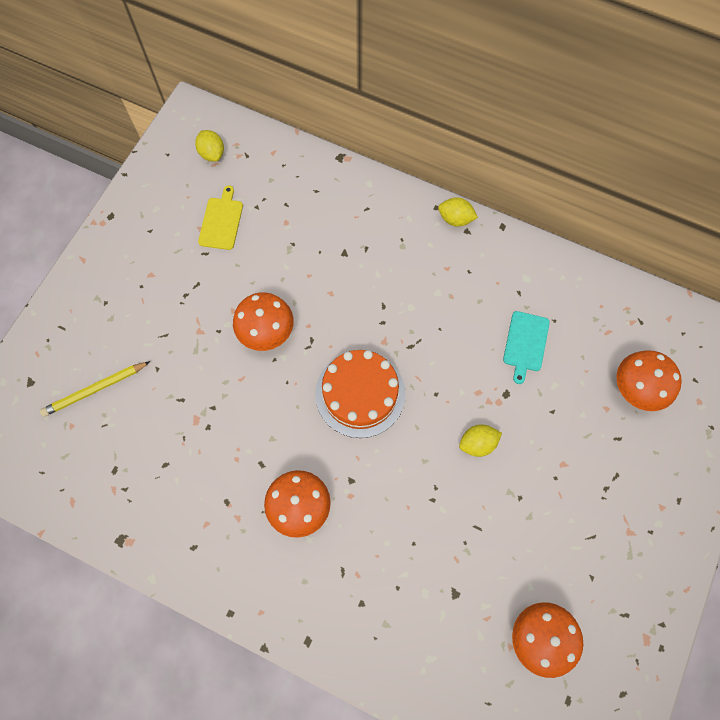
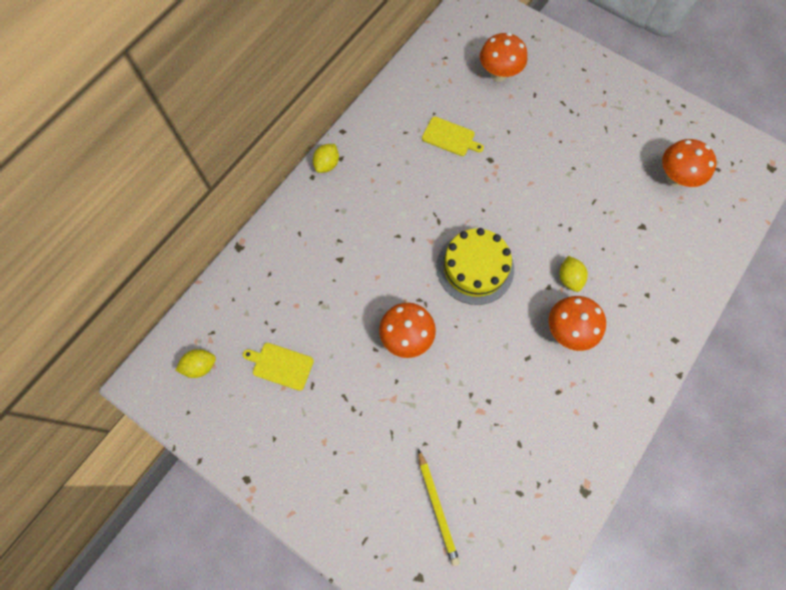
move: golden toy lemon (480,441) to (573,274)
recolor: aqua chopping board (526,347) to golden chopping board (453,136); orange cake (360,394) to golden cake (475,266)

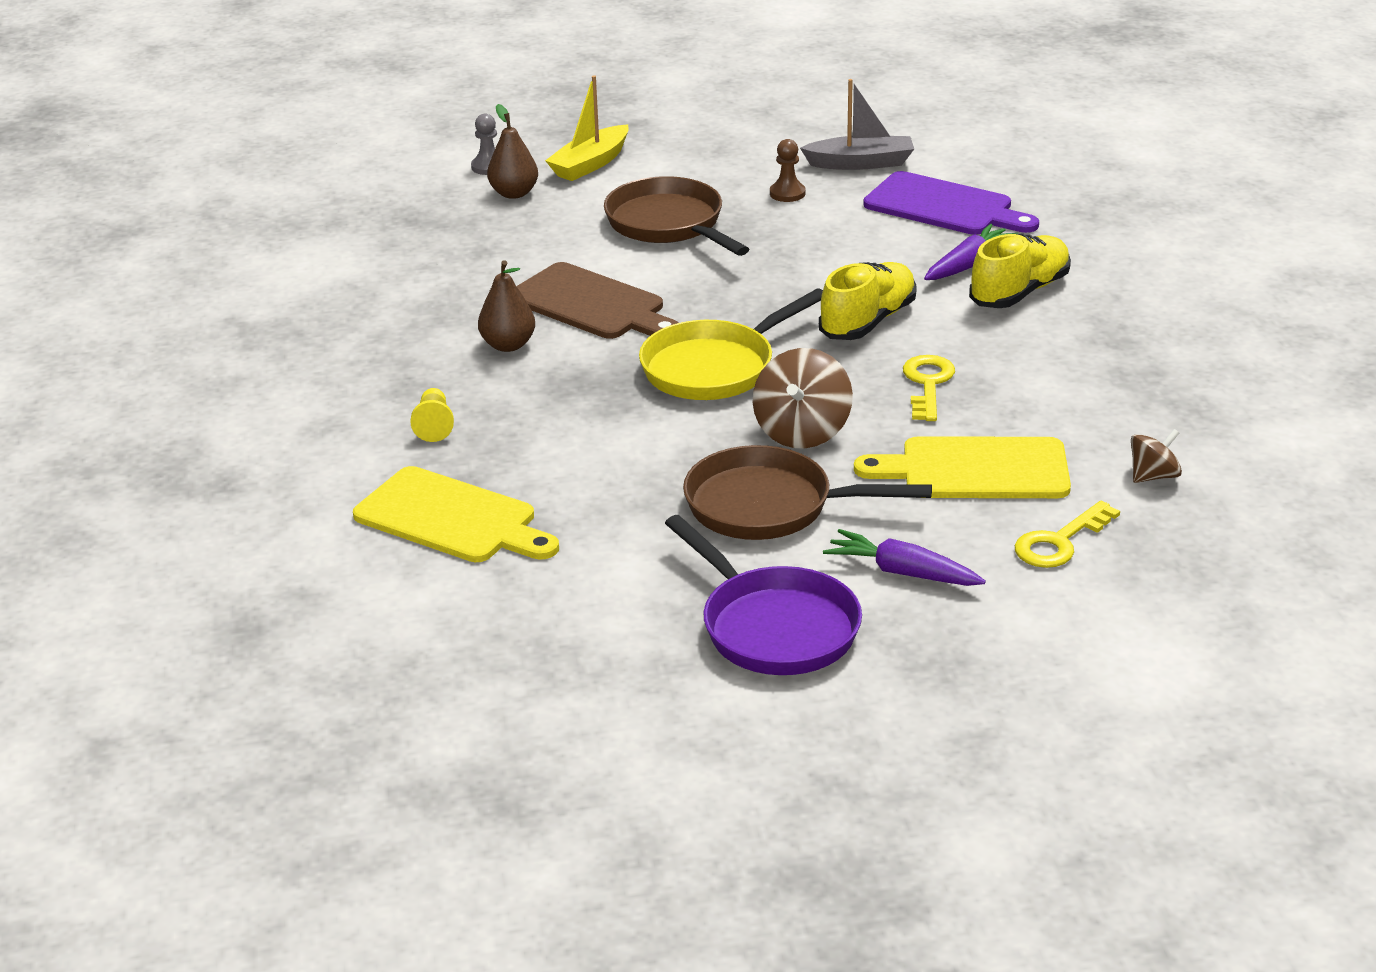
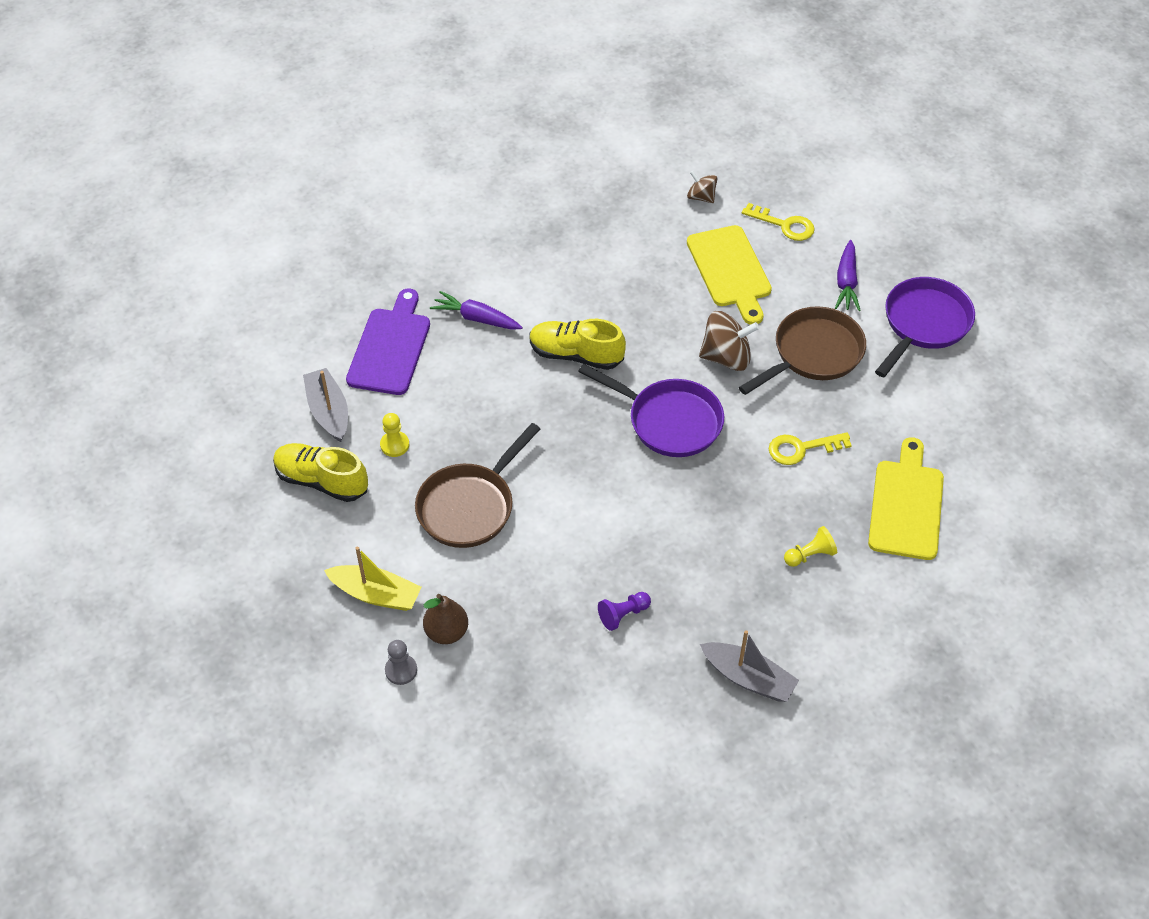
delete: russet pear fruit (506,306); russet chopping board (598,300)
insert: violet game pawn (624,611); ash-grey sailboat (749,666)
move: golden lace-up shoe (1020,271) to (320,472); golden latchkey (929,388) to (810,448)
recolor: russet game pawn (788,170) to golden game pawn (394,435); golden pan (731,344) to violet pan (651,410)
rotate: russet pan (807,492) = (802,350) 120 degrees counterclockwise

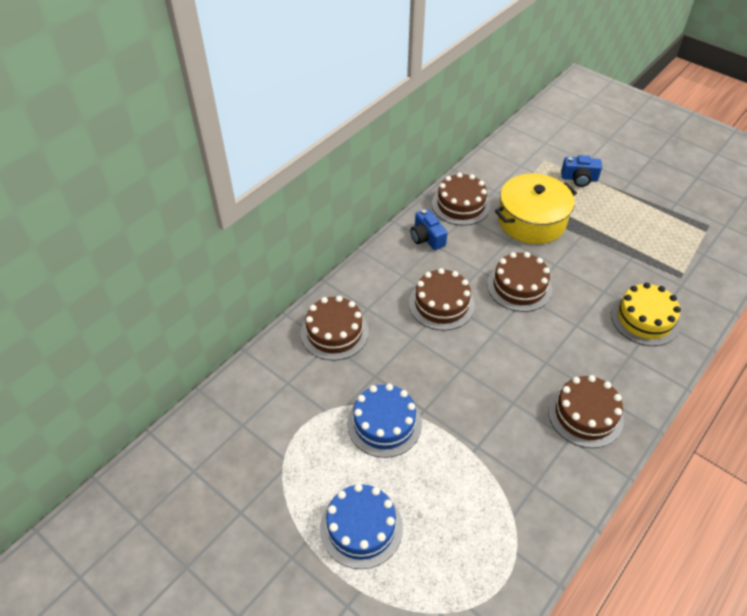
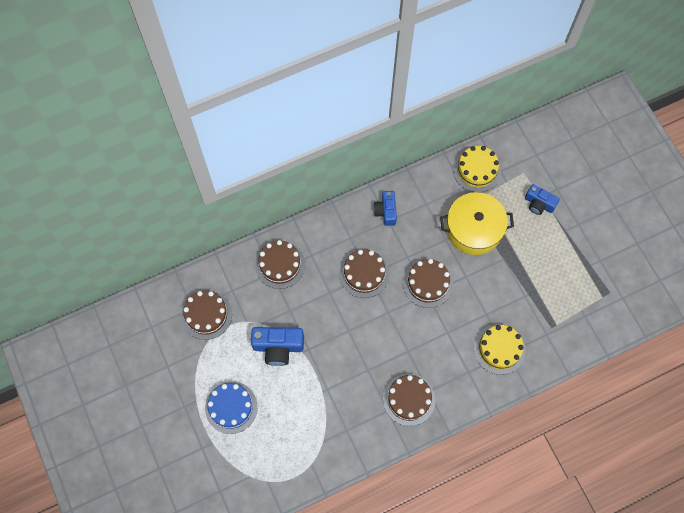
insert: golden cake (477,169)
move: russet cake (461,199) to (206,315)
replace: cobalt cake (384,421) to cobalt compact camera (277,346)

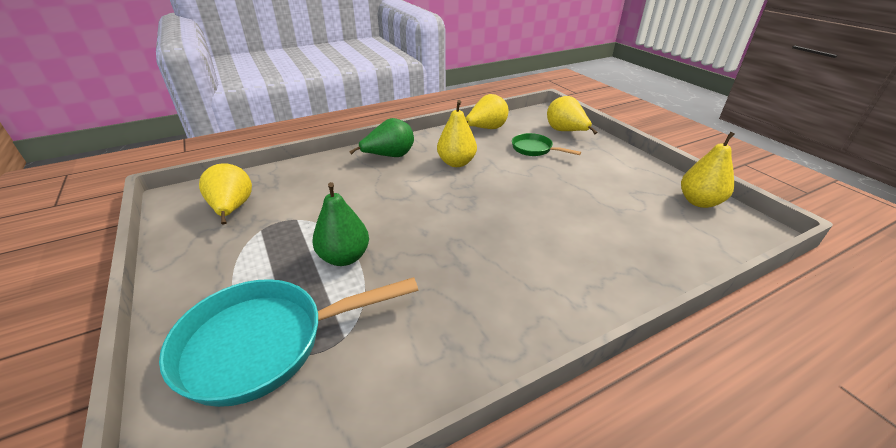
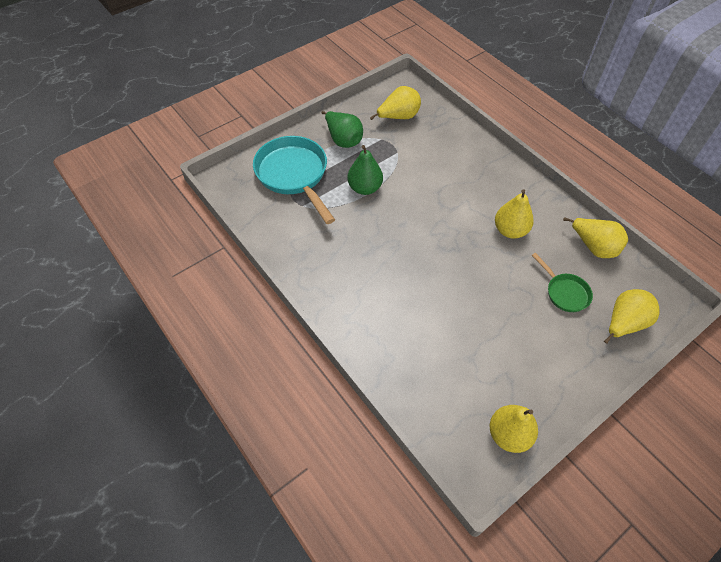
move: green pear fruit (381,137) to (342,129)
rotate: green pan (546,144) = (562,282) 120 degrees clockwise

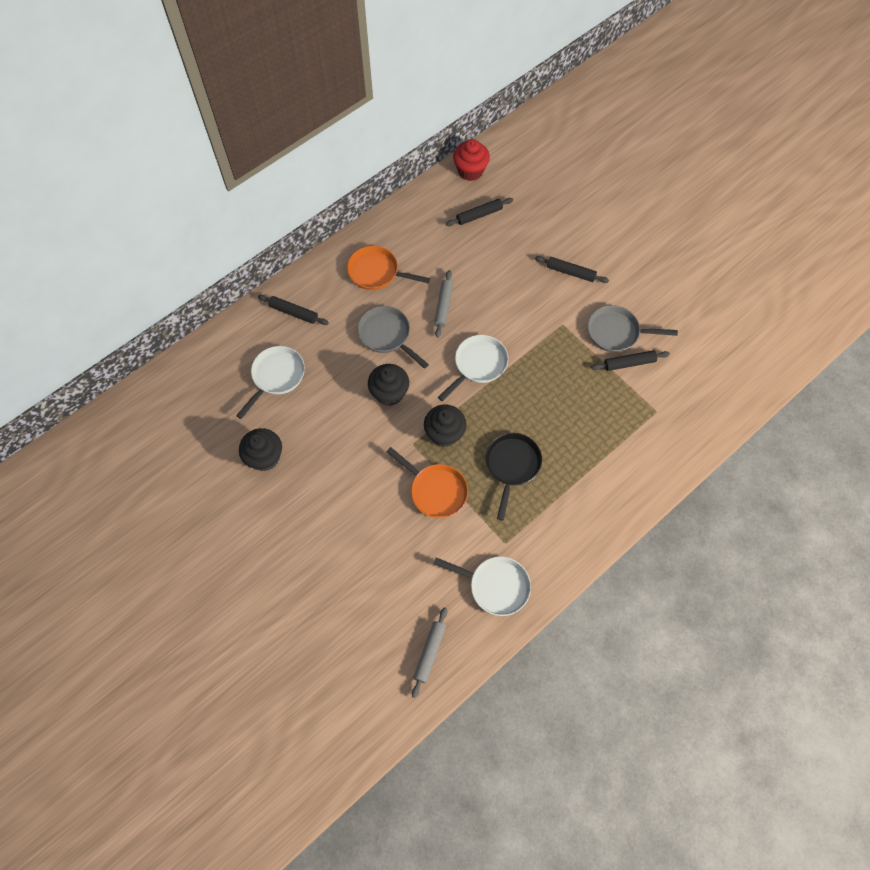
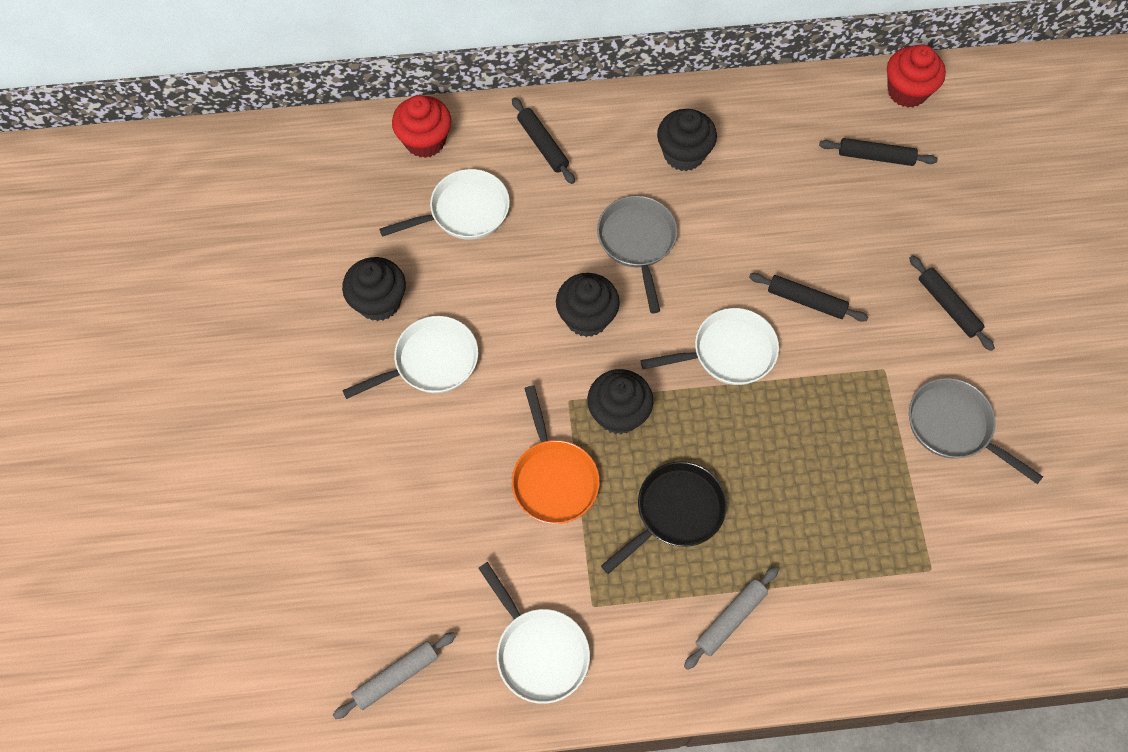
insert: crimson cupcake (421,126); white pan (410,357)
move: ash-grey dough roller (443,304) to (731,618); jet-black dough roller (630,360) to (808,297)
replace: orange pan (388,268) to jet-black cupcake (687,140)

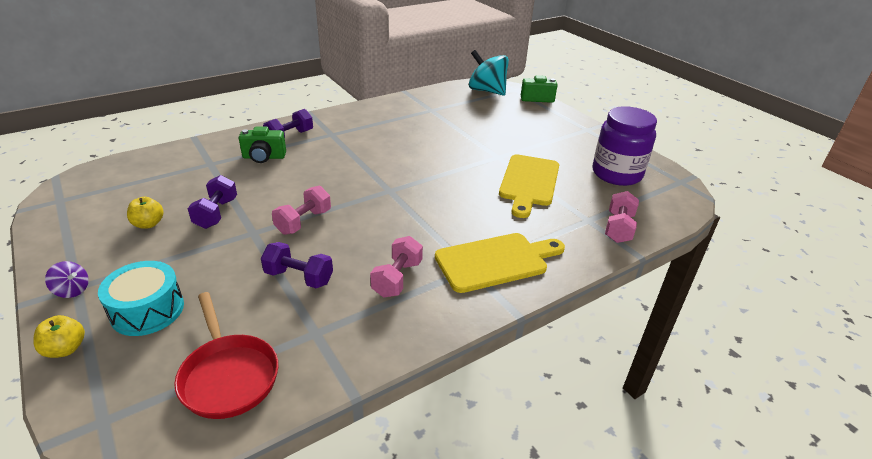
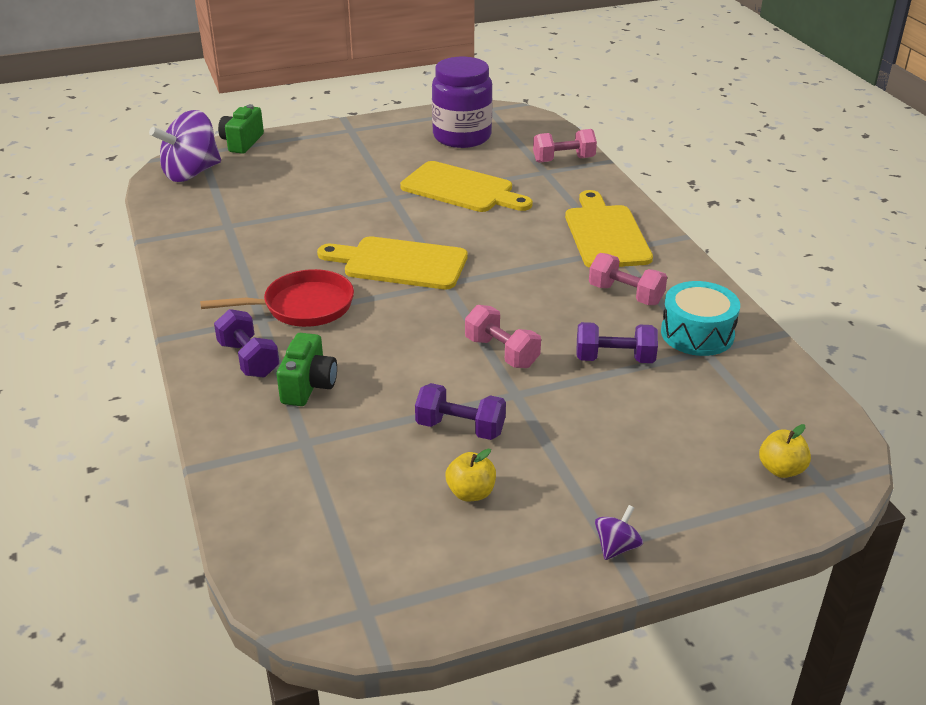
insert: golden chopping board (392,262)
move: aqua drum (141,298) to (700,318); crimson pan (226,355) to (277,298); golden apple fruit (59,336) to (785,451)
recolor: aqua spinning top (489,73) to violet spinning top (185,146)
rotate: rosy dumbbell (622,217) = (565,146) 45 degrees counterclockwise; violet dumbbell (297,265) = (617,342) 60 degrees clockwise

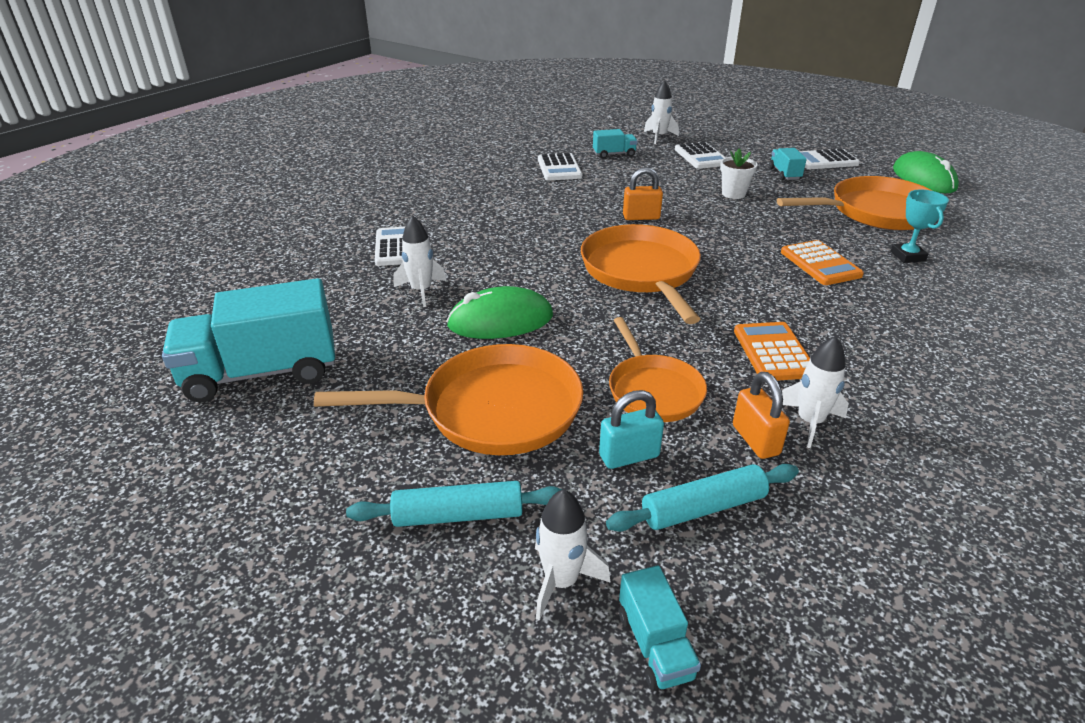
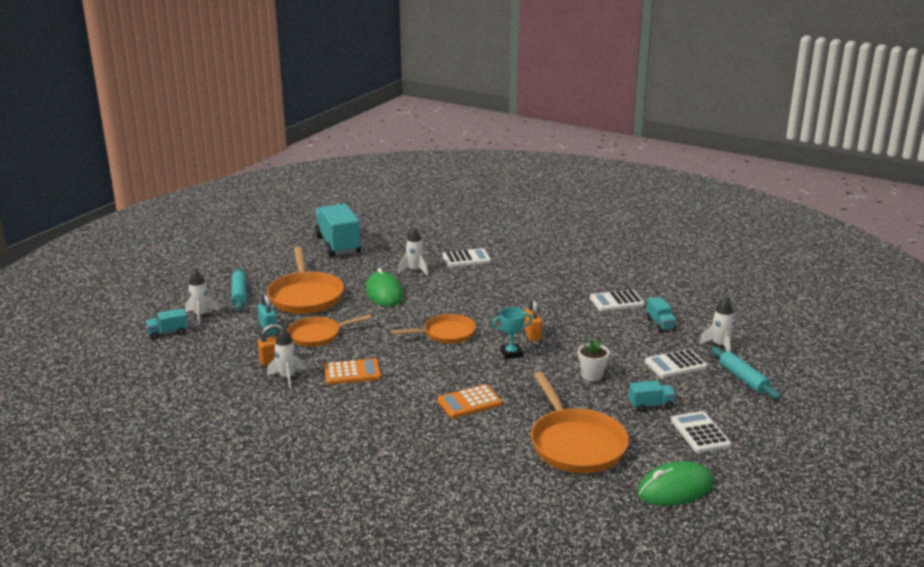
move: aqua award cup (920,226) to (512,333); aqua dough roller (702,498) to (746,373)
resize: orange pan (641,274) = (434,329) x0.63

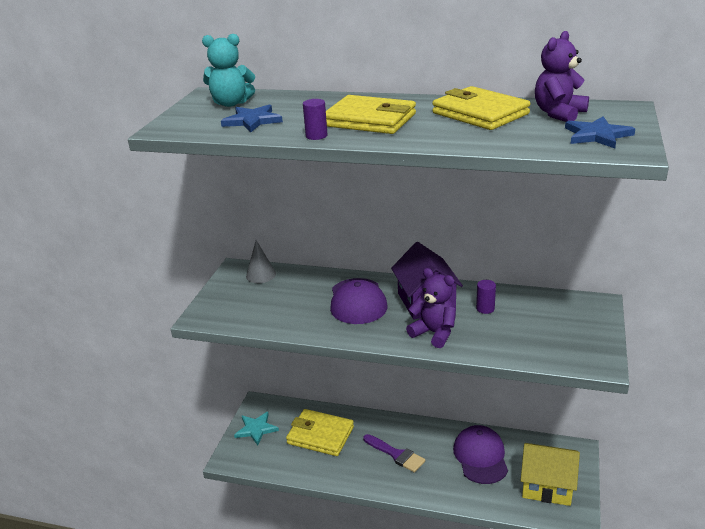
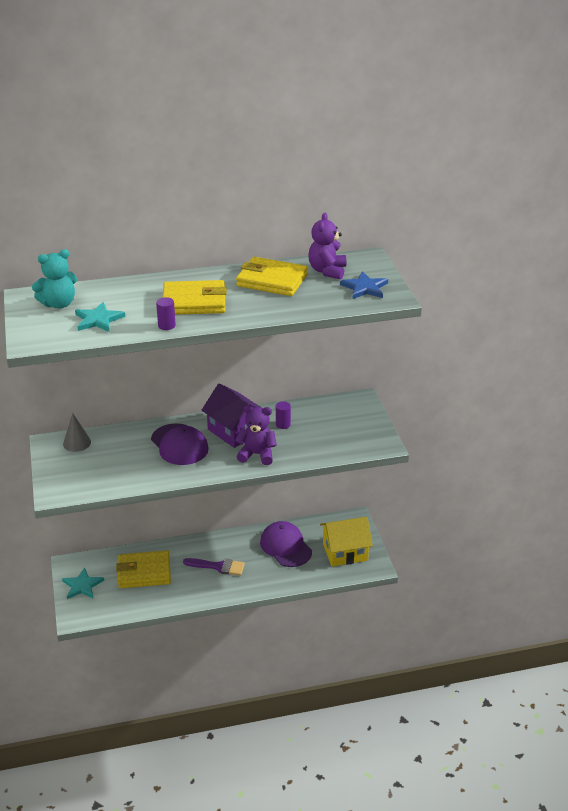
recolor: cobalt star shape (252,118) to aqua star shape (100,317)

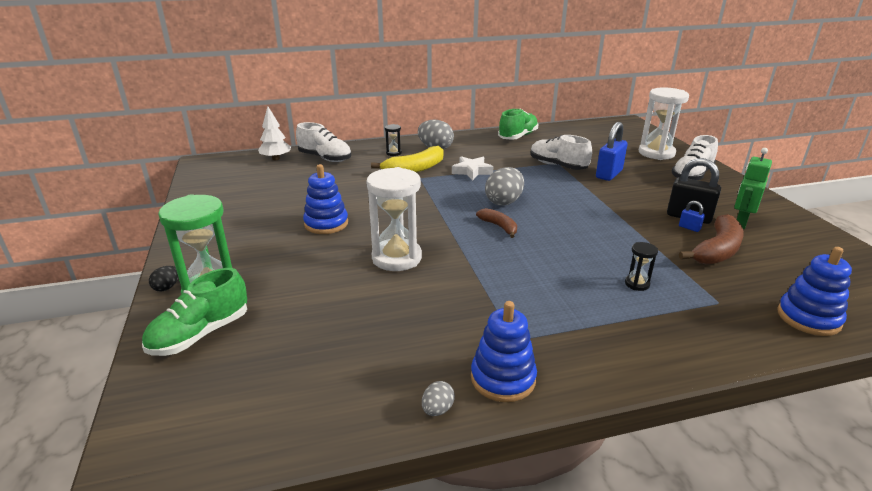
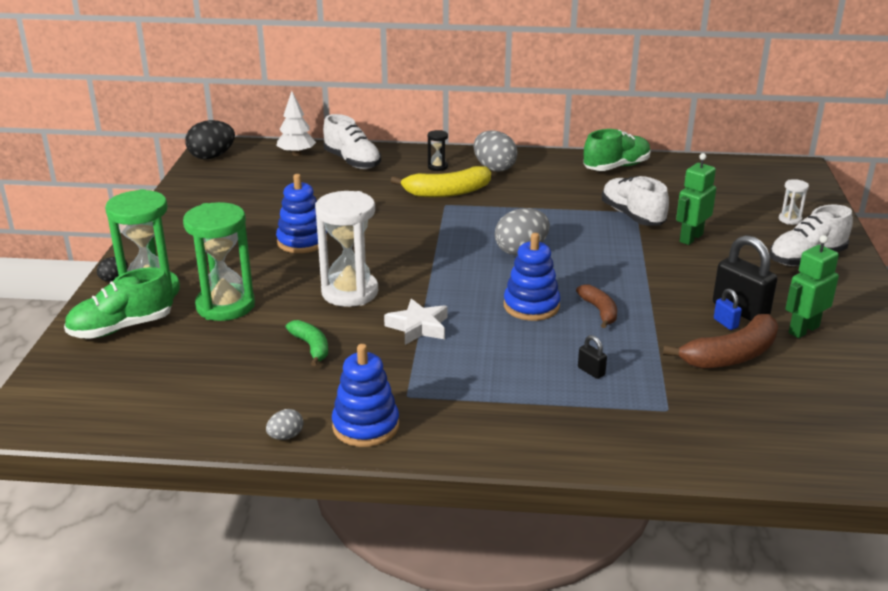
insert: jet-black egg shape (210,140); green hourglass (219,261); green banana (307,343)
move: white star shape (472,168) to (416,322); russet banana (496,223) to (596,306); cobalt ring stacker (814,291) to (532,277)
replace: cobalt small lock (612,151) to green toy robot (696,199); jet-black hourglass (641,266) to jet-black small lock (592,357)
resize: white hourglass (664,123) = (794,202) x0.45

